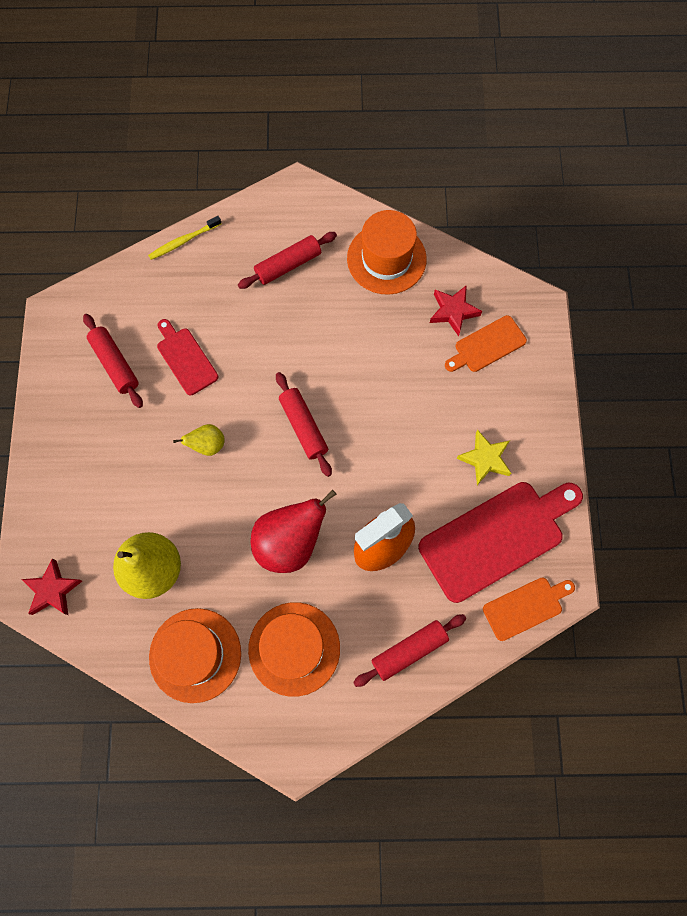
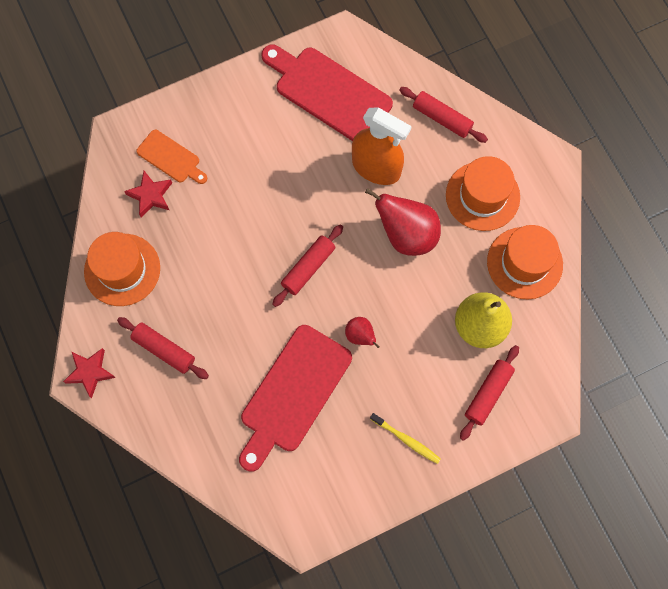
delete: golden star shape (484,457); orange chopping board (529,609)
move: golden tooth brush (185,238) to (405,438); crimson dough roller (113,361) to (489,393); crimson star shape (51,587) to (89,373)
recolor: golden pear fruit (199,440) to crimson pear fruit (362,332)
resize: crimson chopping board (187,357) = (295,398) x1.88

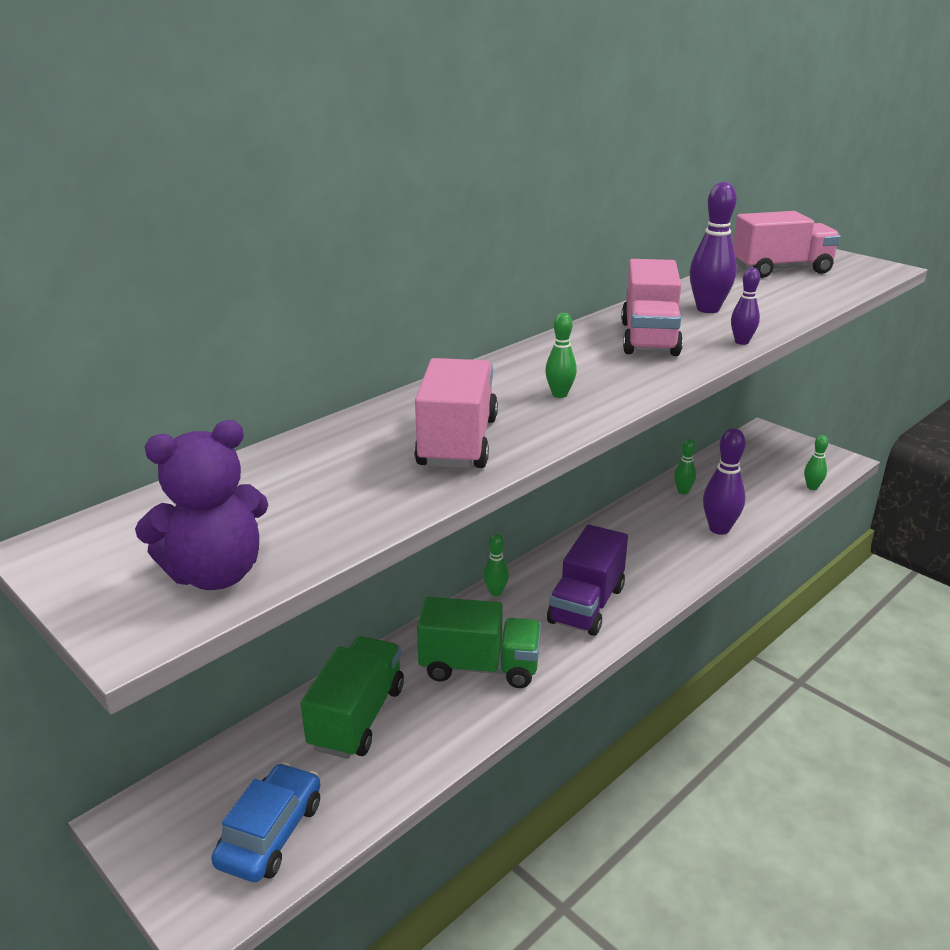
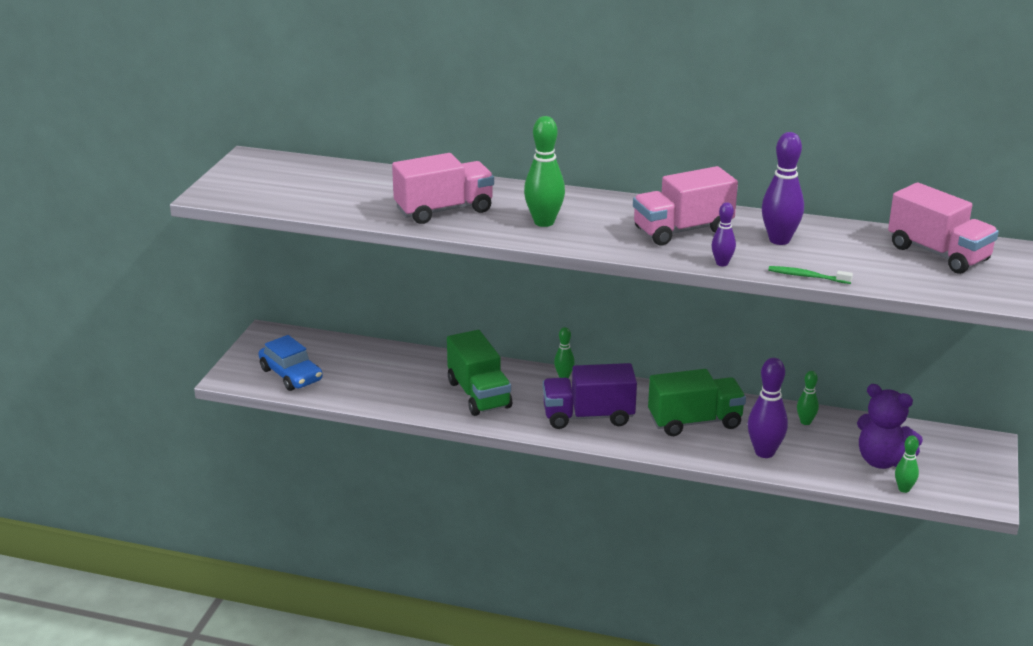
insert: green tooth brush (810,275)
move: violet teddy (201,505) to (890,426); green truck (352,697) to (697,402)
rotate: cobalt toy car (266,822) = (291,363) 60 degrees clockwise
resize: green tenpin (561,355) = (544,171) x1.78

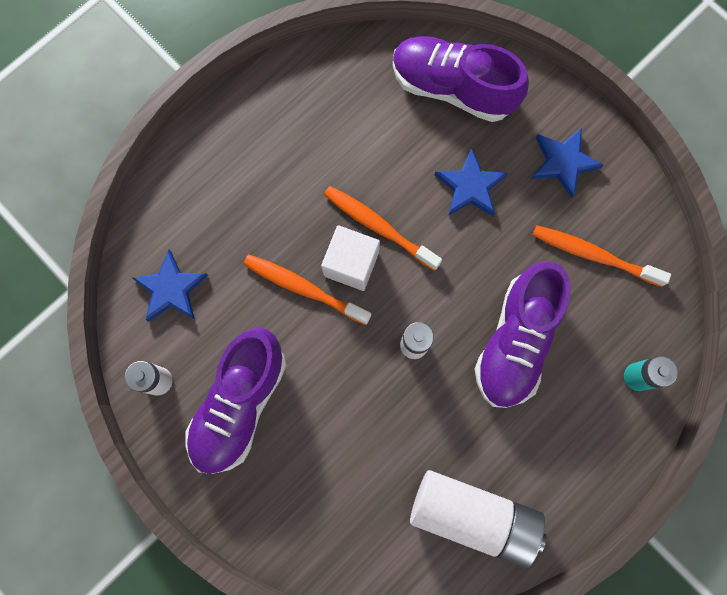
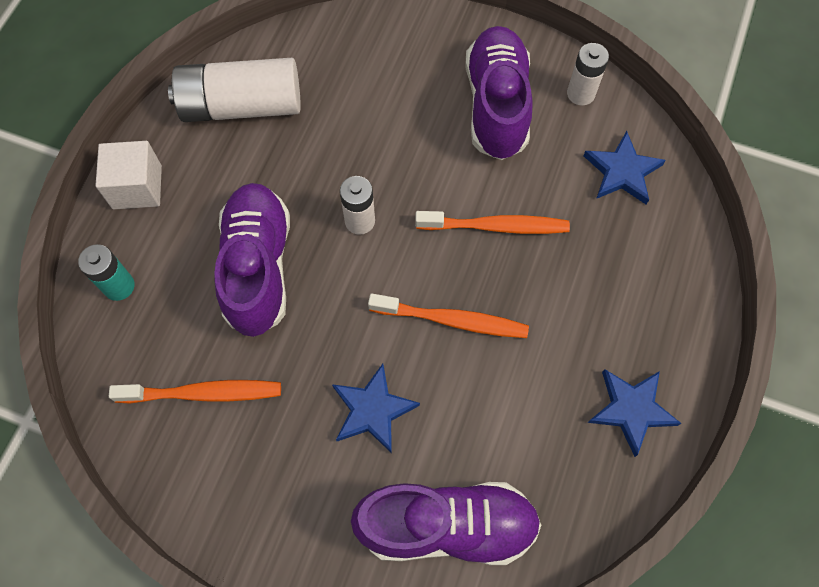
move: cobalt star shape (567,163) to (634,413); white cube (350,258) to (128,175)

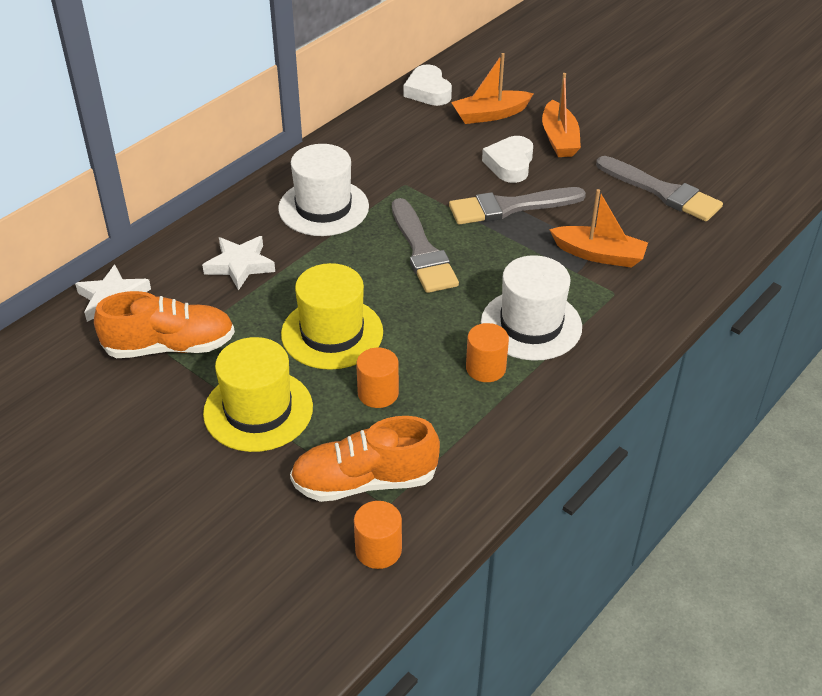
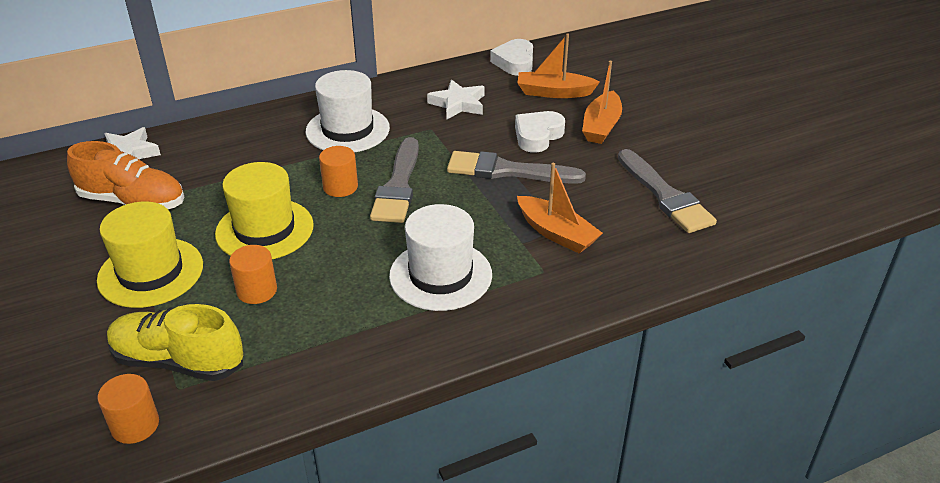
move: white star shape (238,263) to (456,99); orange cylinder shape (487,352) to (338,171)
recolor: orange lace-up shoe (365,459) to golden lace-up shoe (175,342)

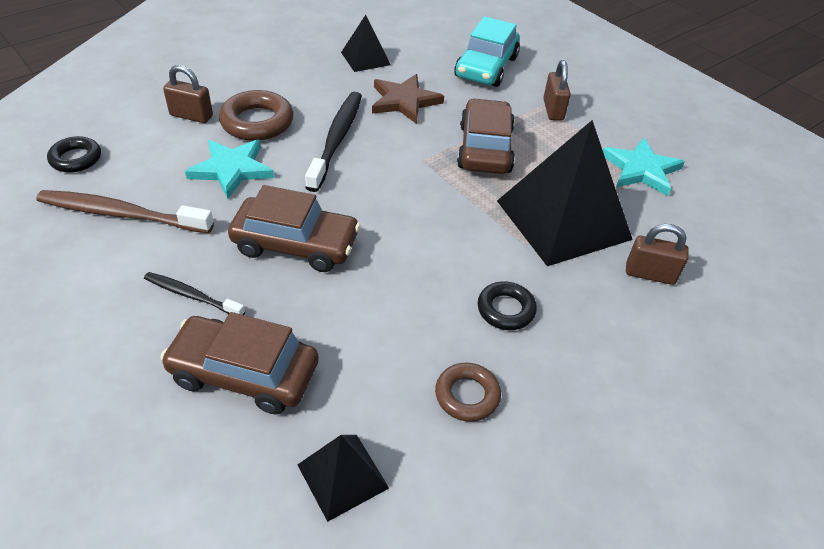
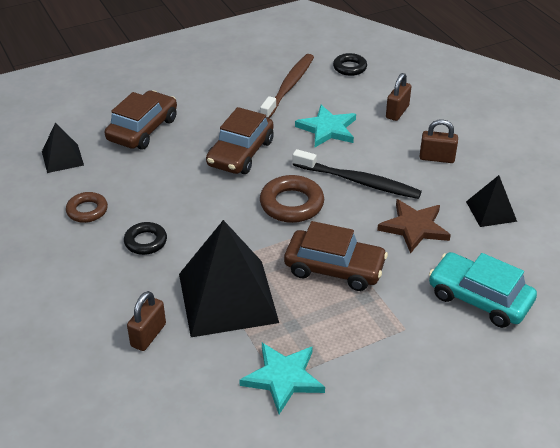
delete: jet-black tooth brush (194,293)
move: russet small lock (557,90) to (438,141); russet torus (256,115) to (292,199)

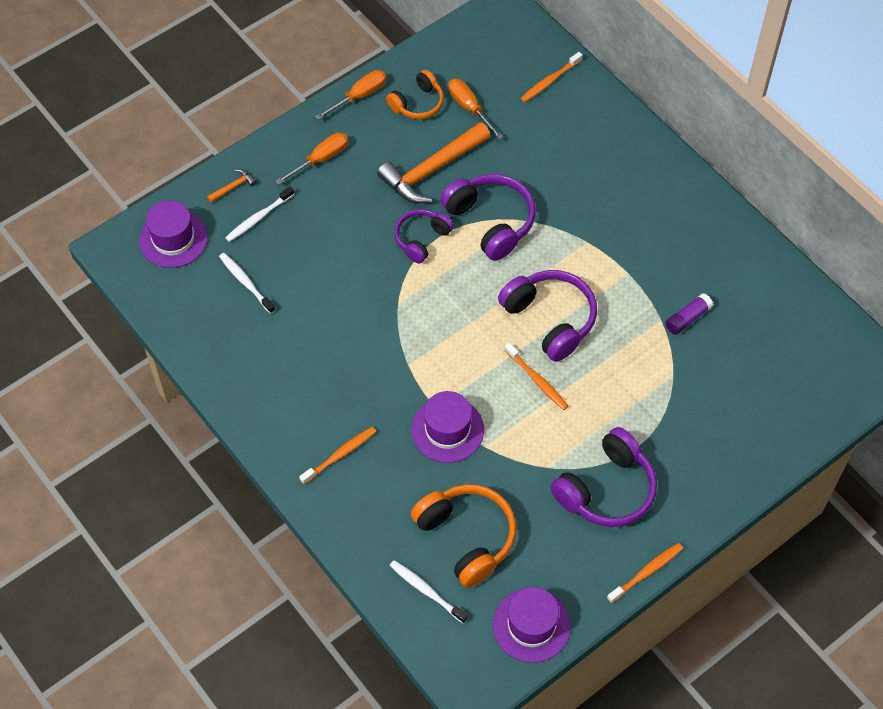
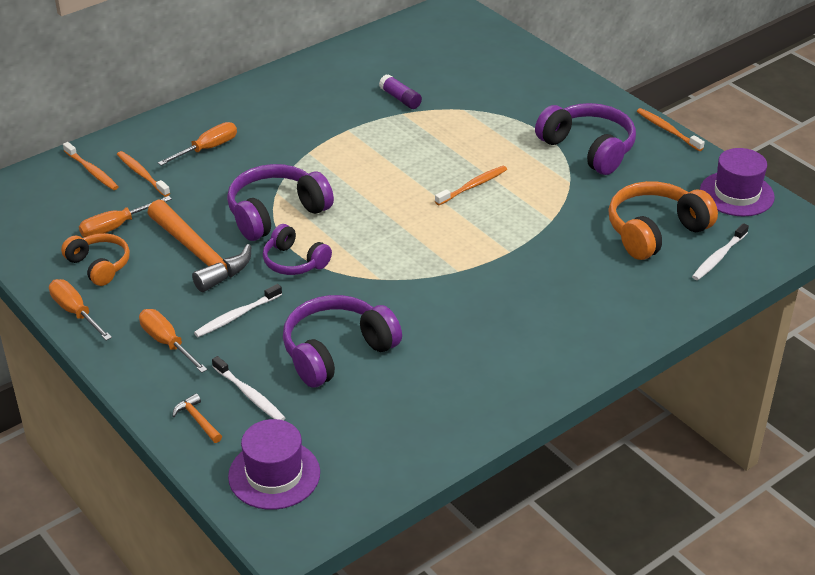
delete: violet top hat (447,427)
insert: orange flat screwdriver (197,144)
move: white tooth brush (247,283) to (238,310); violet headphones (547,316) to (342,341); orange tooth brush (337,455) to (143,174)

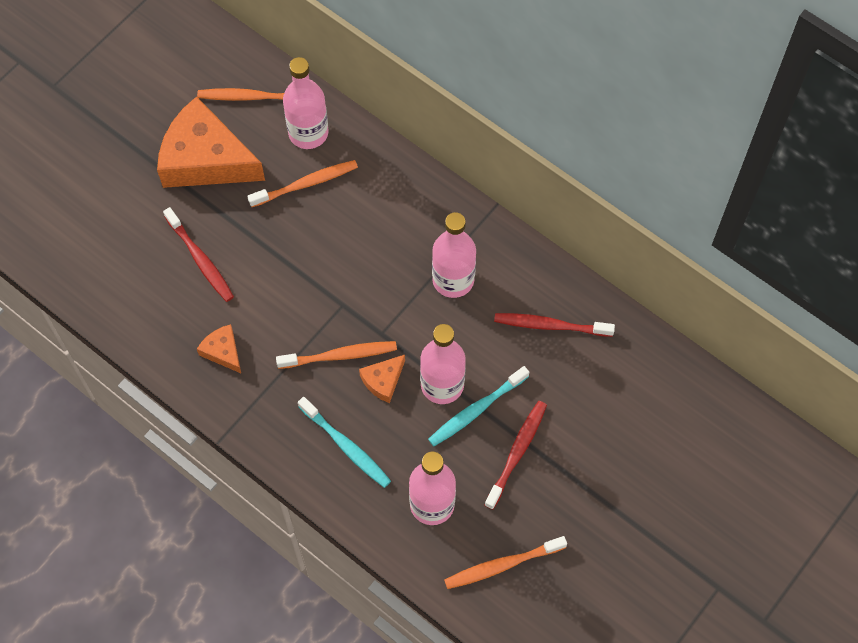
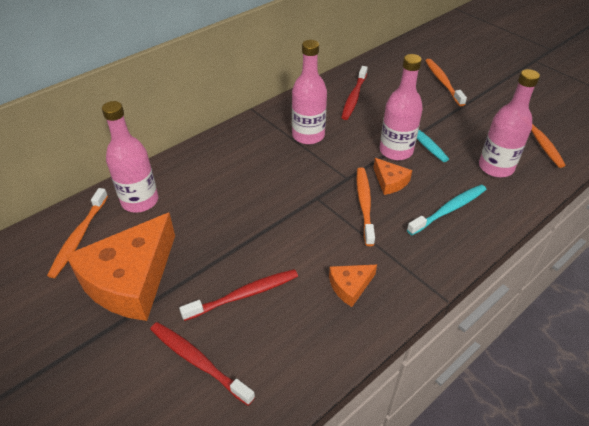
move: orange tooth brush (302,183) to (446,82); crimson tooth brush (516,455) to (202,364)

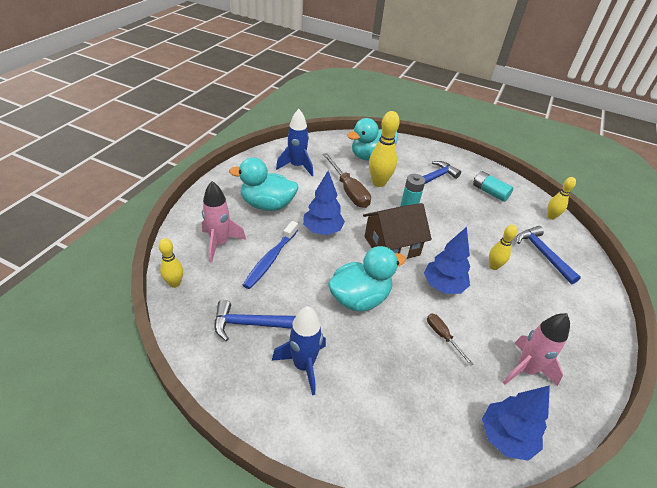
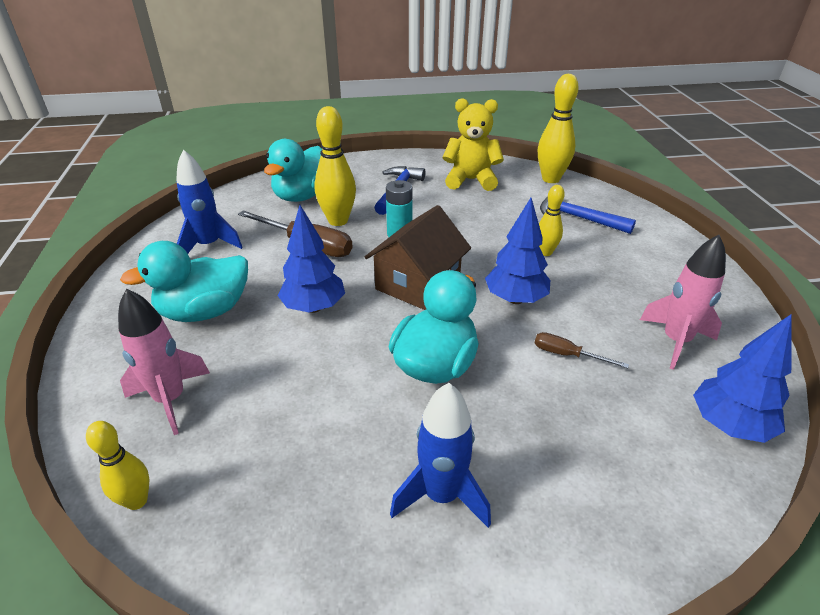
delete: cobalt tooth brush (270,255); cobalt carpenter's hammer (255,320)
replace: aqua power cell (493,186) to golden teddy (473,144)
resize: golden tenpin (561,198) = (558,128) x1.68

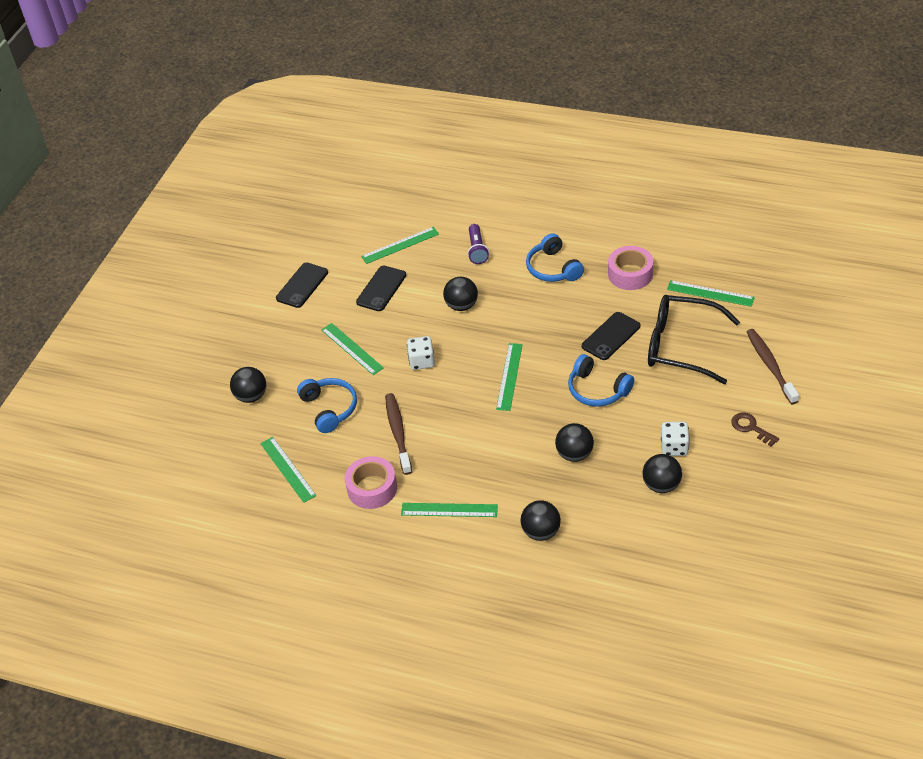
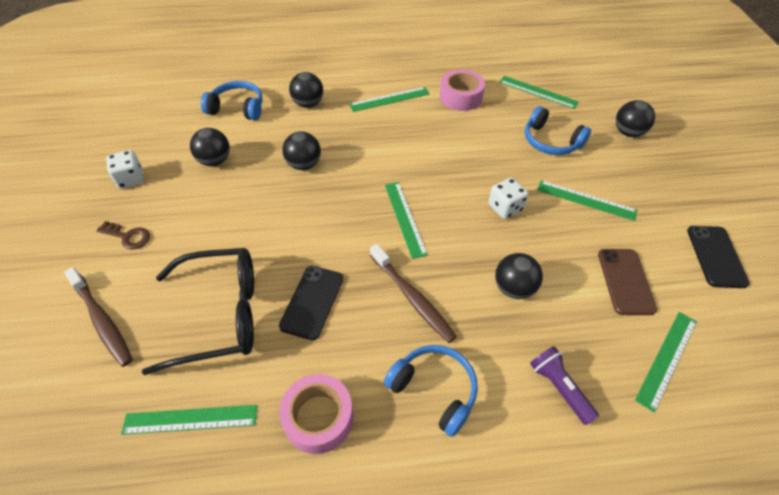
move: cobalt headphones (601,380) to (232,100); russet tooth brush (398,434) to (413,293); white game die (675,439) to (125,169)
recolor: jet-black smartphone (381,288) to russet smartphone (627,282)

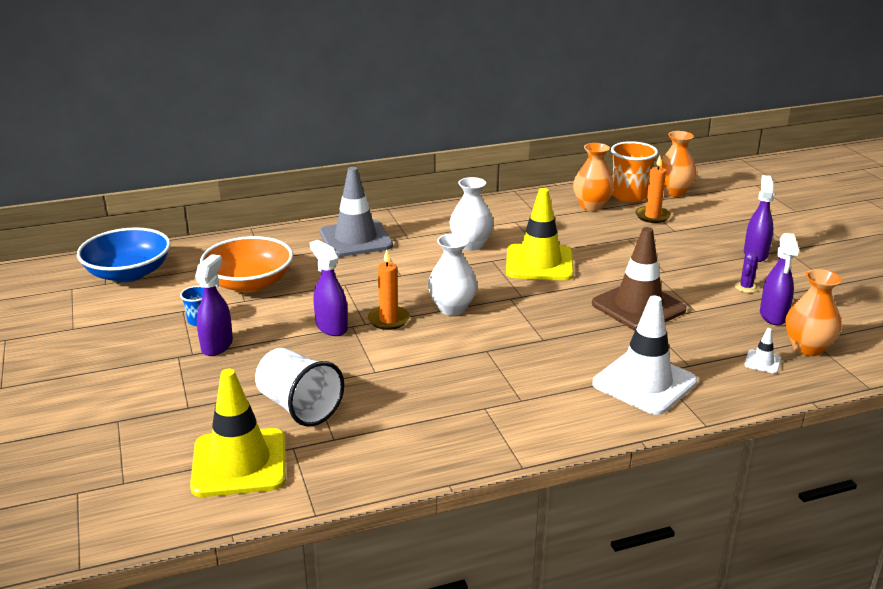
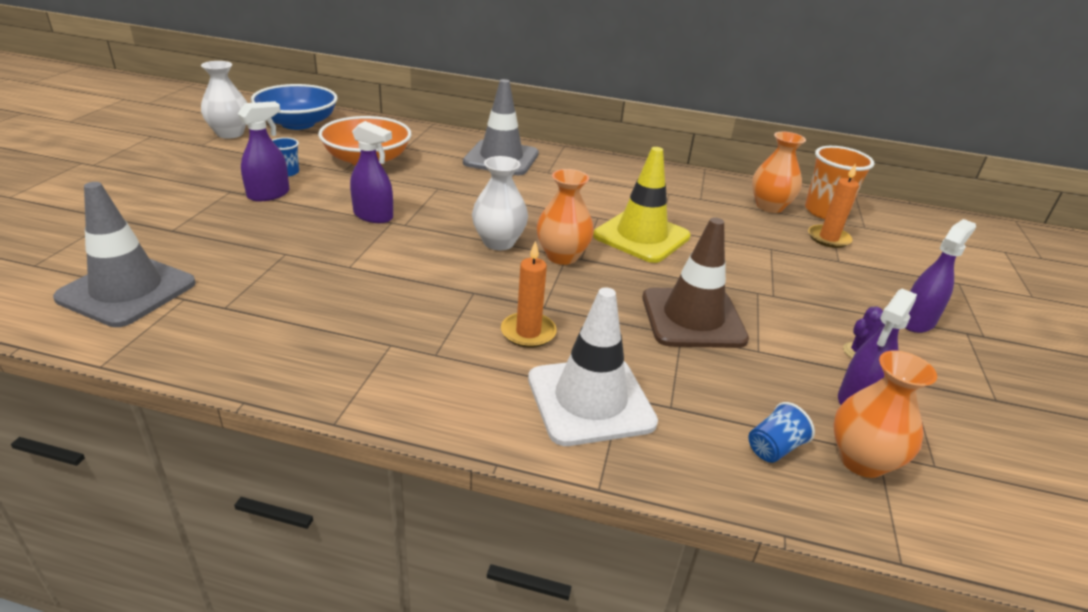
delete: white cup (299,387)
move: orange vase (677,164) to (565,217); white vase (472,214) to (224,100); orange candle (389,289) to (529,294)
replace: white traffic cone (762,351) to cobalt cup (782,432)
recolor: golden traffic cone (238,433) to ash-grey traffic cone (124,254)
rotate: violet spray cleaner (329,288) = (371,172) 120 degrees clockwise

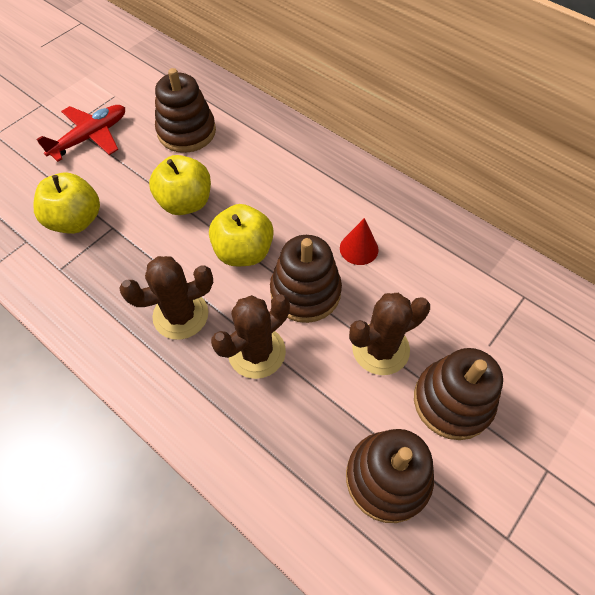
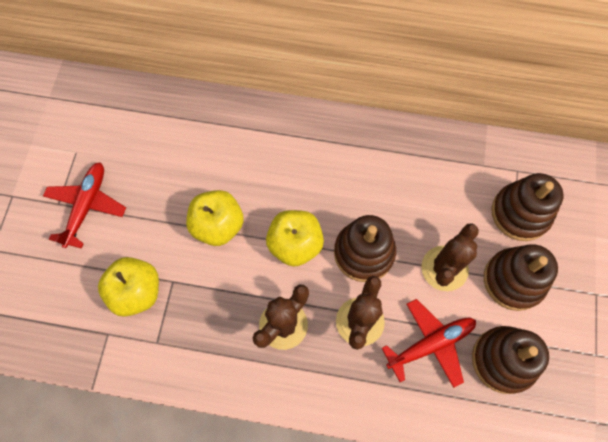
delete: crimson cone shape (359,241)
insert: crimson aeroplane (429,343)
move: russet ring stacker (185,110) to (527,207)

